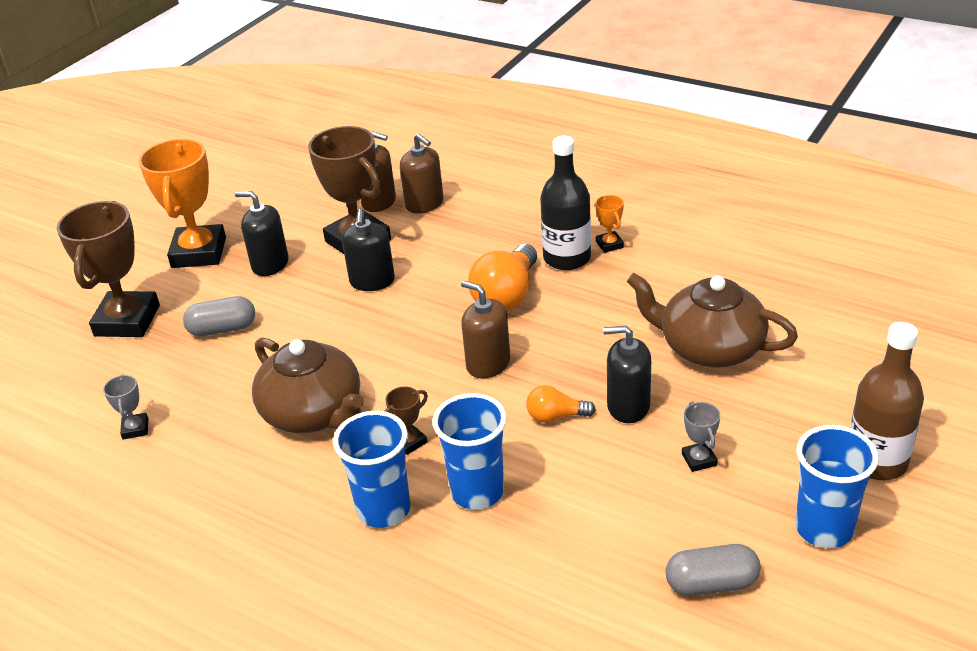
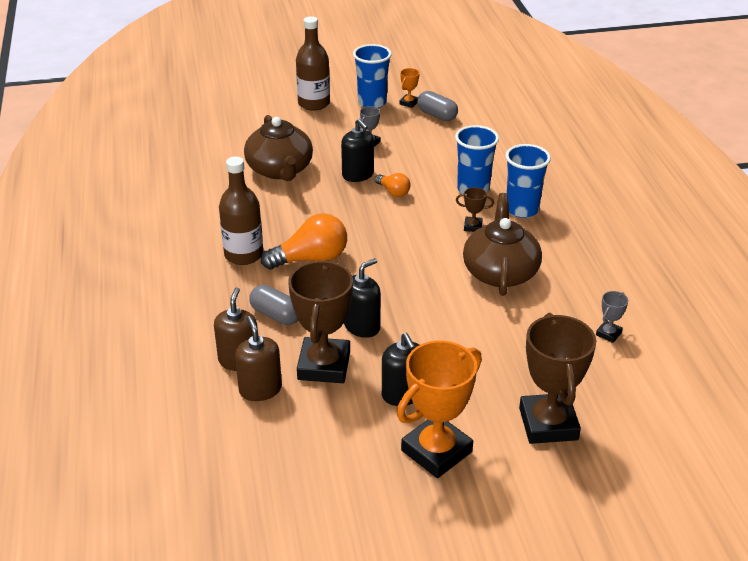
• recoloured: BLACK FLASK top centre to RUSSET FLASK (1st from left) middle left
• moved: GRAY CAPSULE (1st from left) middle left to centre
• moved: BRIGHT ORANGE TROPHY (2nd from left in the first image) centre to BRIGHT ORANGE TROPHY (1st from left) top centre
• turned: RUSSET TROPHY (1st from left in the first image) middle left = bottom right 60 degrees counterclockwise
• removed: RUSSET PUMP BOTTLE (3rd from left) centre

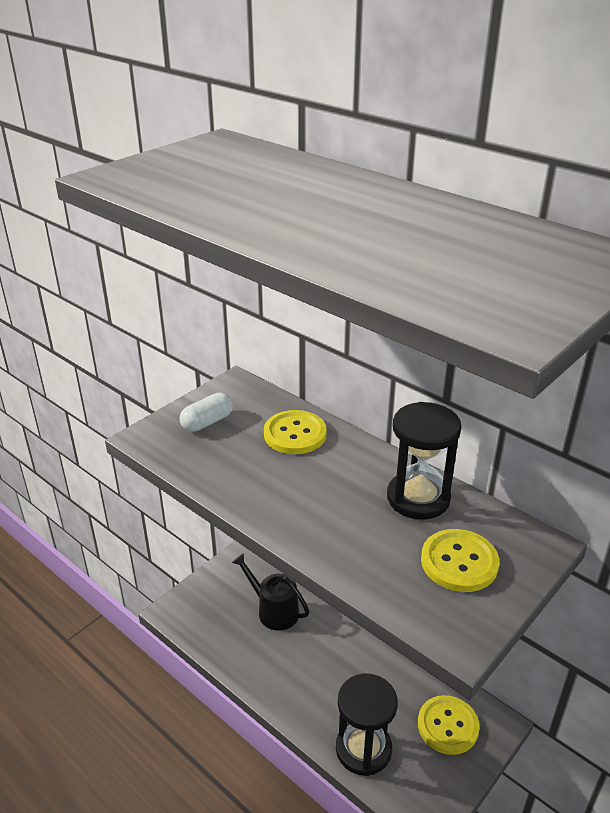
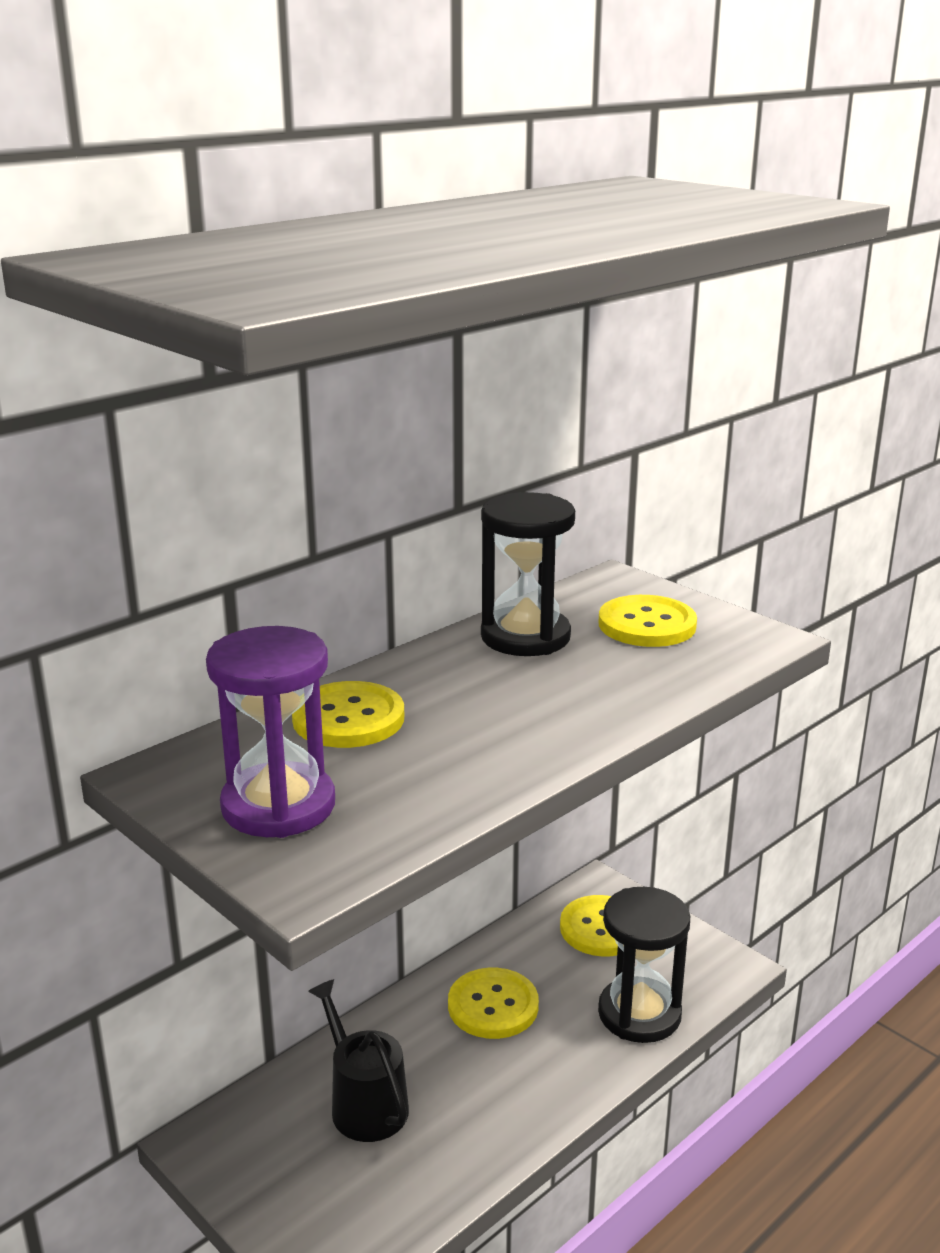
• replaced: WHITE CAPSULE centre to ROYAL PURPLE SAND TIMER middle left
• turned: BLACK SPRINKLING CAN bottom centre = bottom centre 105 degrees clockwise
• added: GOLDEN SHIRT BUTTON (2nd from left) bottom centre

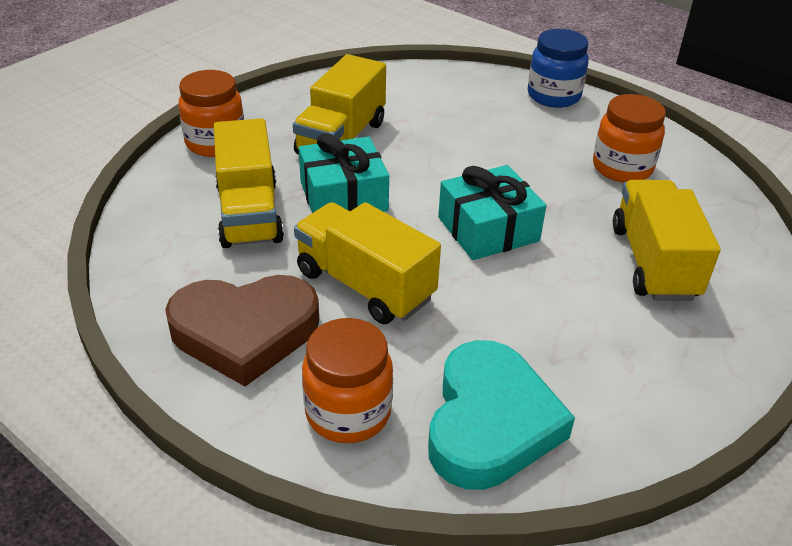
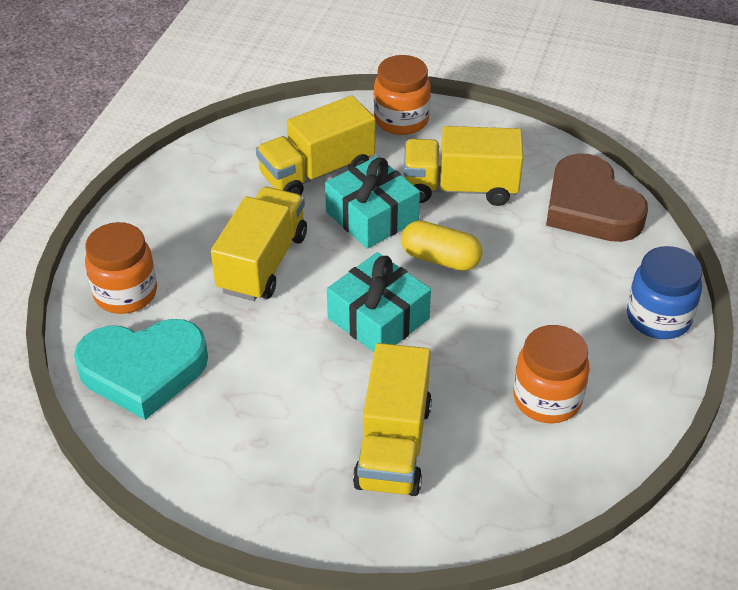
• turned: GOLDEN TRUCK (4th from left in the first image) middle right = bottom centre 120 degrees clockwise
• added: GOLDEN CAPSULE centre
• moved: RUSSET LOVE HEART middle left to middle right

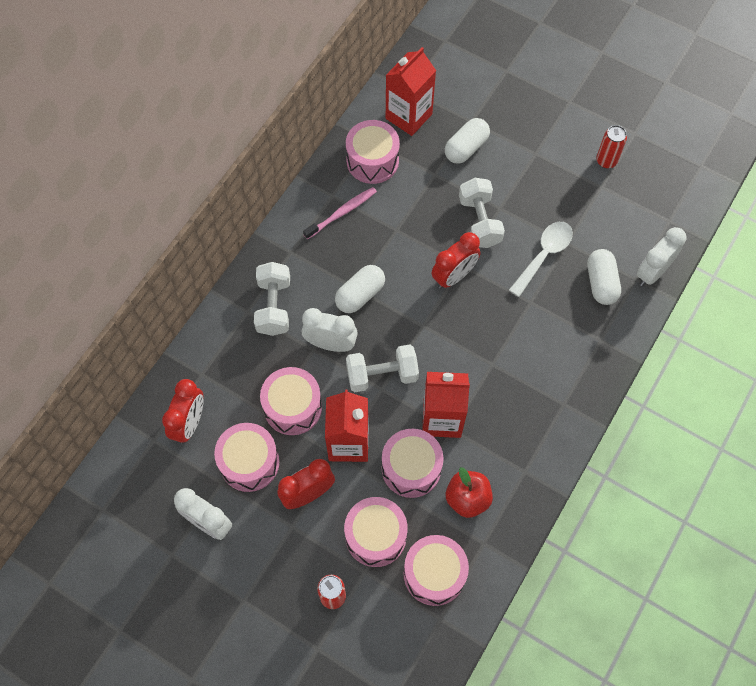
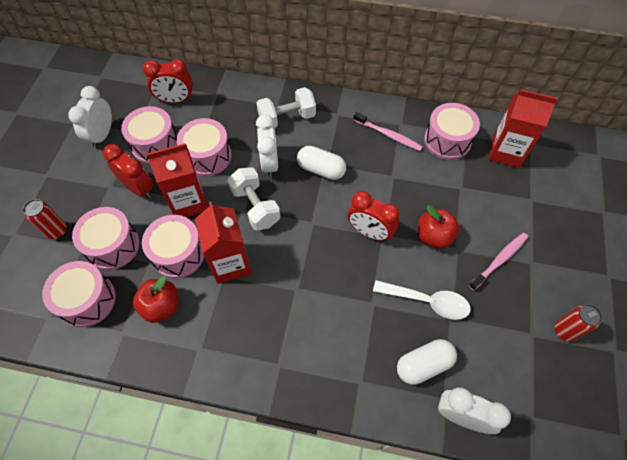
• replaced: WHITE HAND WEIGHT (3rd from left) top centre to RED TOY APPLE (2nd from left) middle right
• added: ROSE-PINK TOOTH BRUSH (2nd from left) middle right
• removed: WHITE CAPSULE (2nd from left) top centre

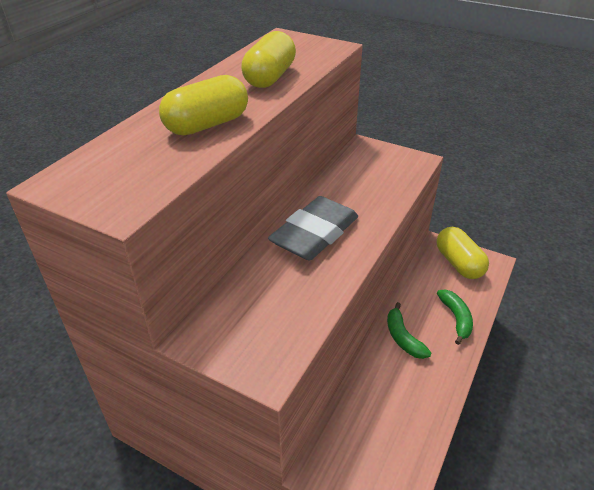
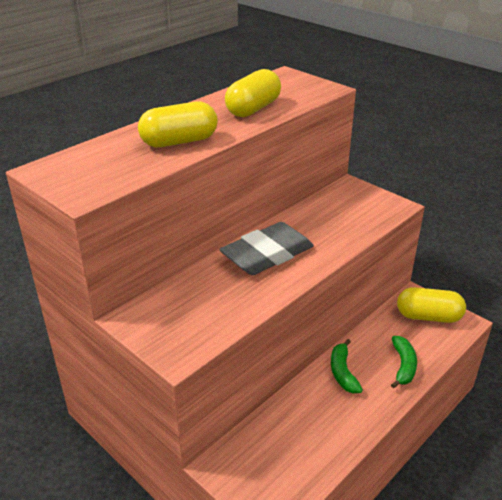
• turned: GOLDEN CAPSULE (3rd from left) middle right = middle right 75 degrees counterclockwise

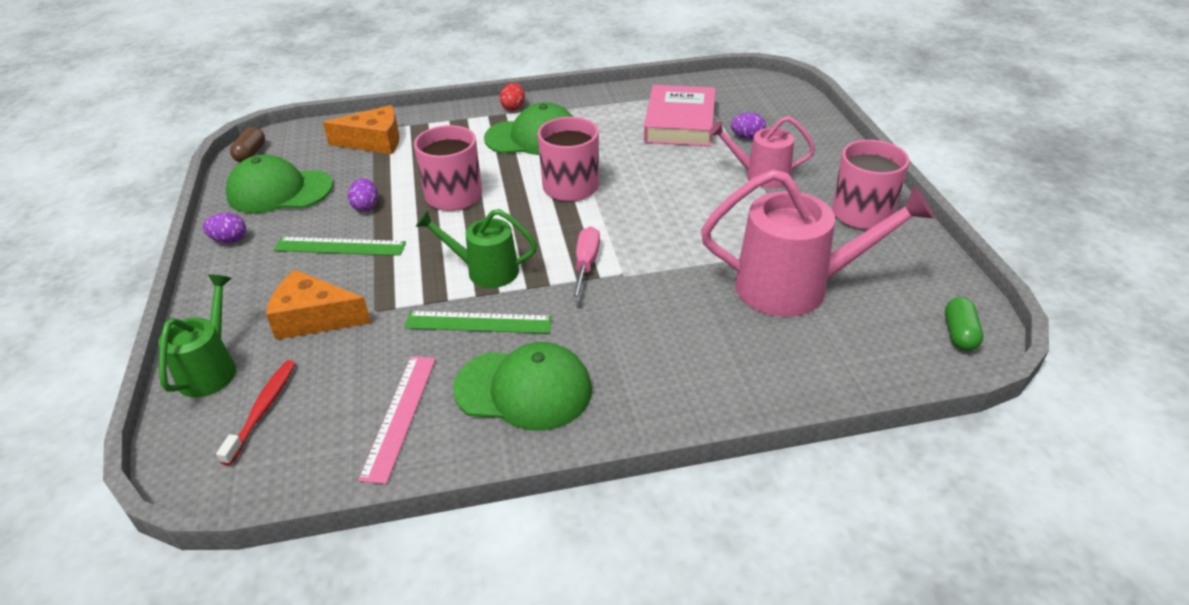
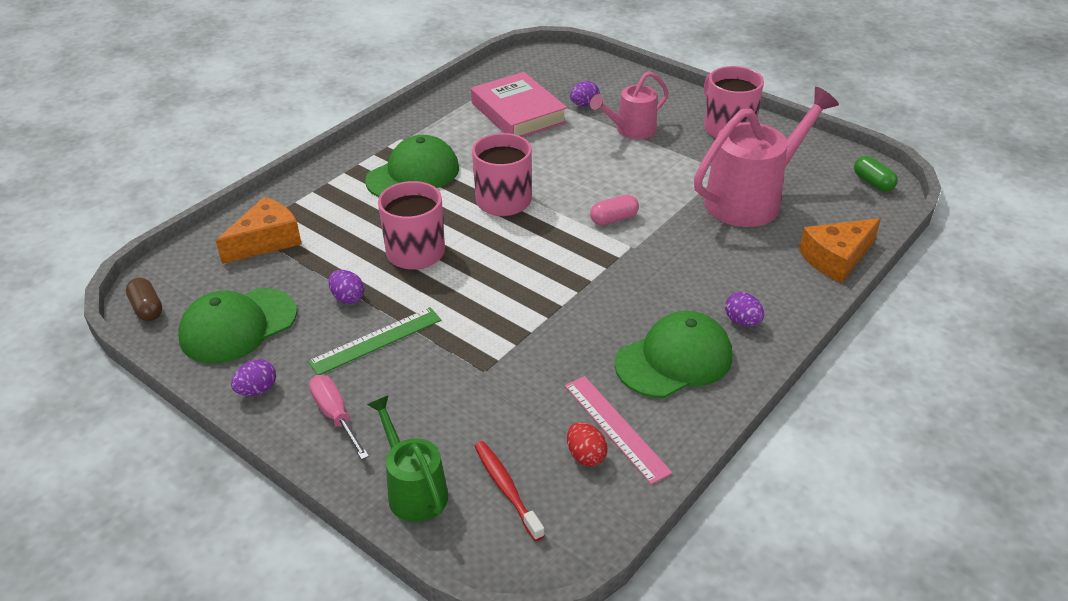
• moved: ROSE-PINK HAND SCREWDRIVER centre to bottom left
• moved: RED TOY EGG top centre to bottom centre
• added: ROSE-PINK CAPSULE centre
• added: ROYAL PURPLE TOY EGG (4th from left) middle right
• moved: BRIGHT ORANGE CHEESE (1st from left in the first image) middle left to BRIGHT ORANGE CHEESE (2nd from left) middle right
• removed: LEAF-GREEN MEASURING STICK (2nd from left) centre
• removed: LEAF-GREEN SPRINKLING CAN (2nd from left) centre

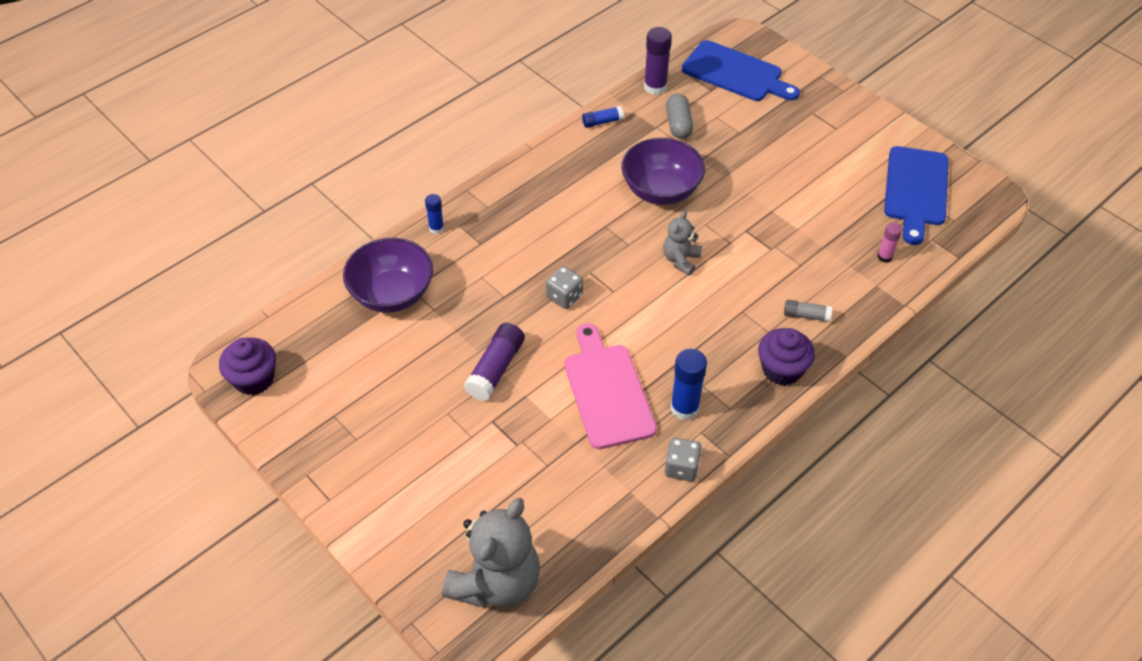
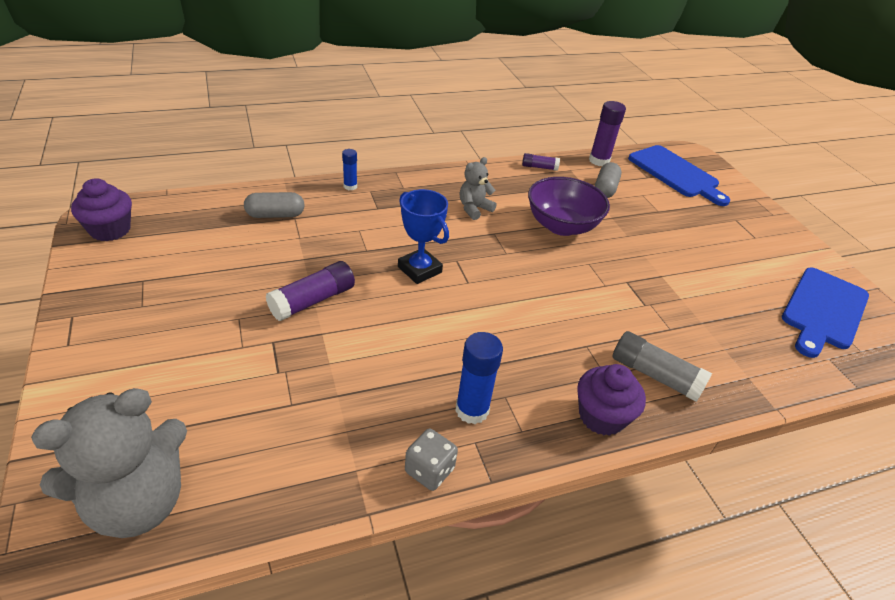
• replaced: ROYAL PURPLE BOWL (1st from left) centre to GRAY CAPSULE (1st from left) middle left
• replaced: GRAY DICE (1st from left) centre to COBALT TROPHY centre
• moved: GRAY TEDDY BEAR (2nd from left) centre to top centre
• recoloured: COBALT GLUE STICK (2nd from left) top centre to ROYAL PURPLE GLUE STICK (2nd from left) top centre
• resized: GRAY GLUE STICK middle right = middle right x1.72
• removed: ROSE-PINK CUTTING BOARD centre
• removed: ROSE-PINK GLUE STICK middle right

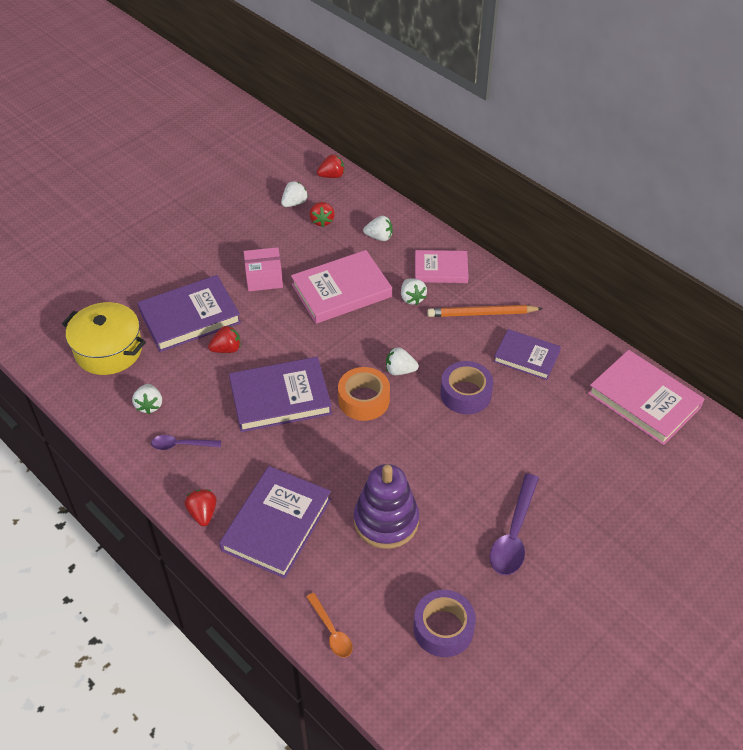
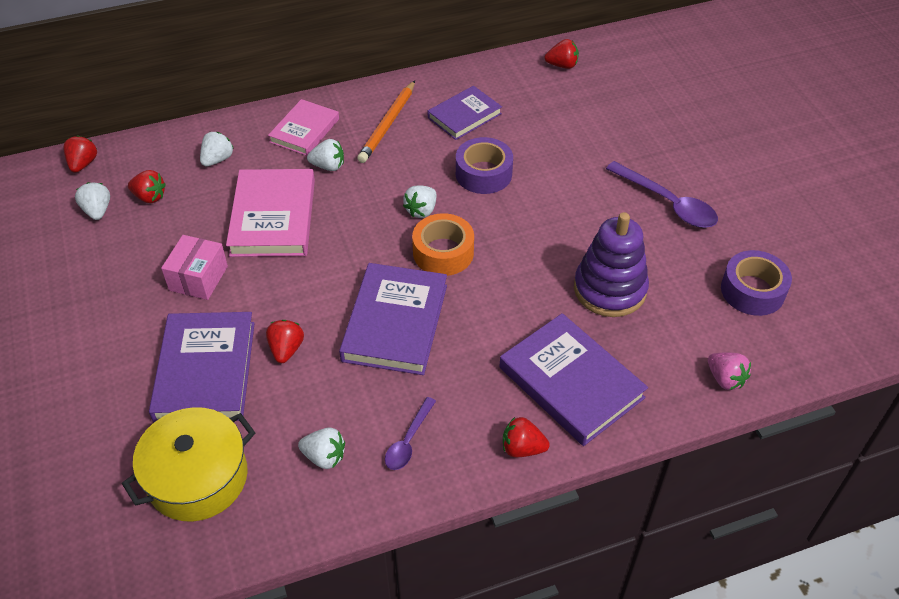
• replaced: ROSE-PINK BOOK (3rd from left) middle right to RED STRAWBERRY (5th from left) top centre
• replaced: BRIGHT ORANGE TABLESPOON bottom centre to ROSE-PINK STRAWBERRY middle right

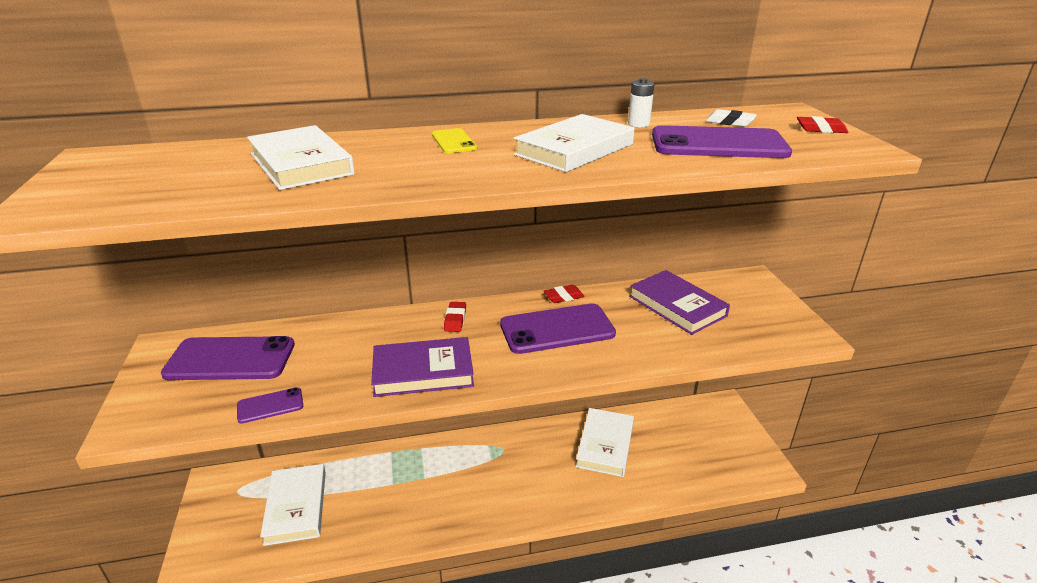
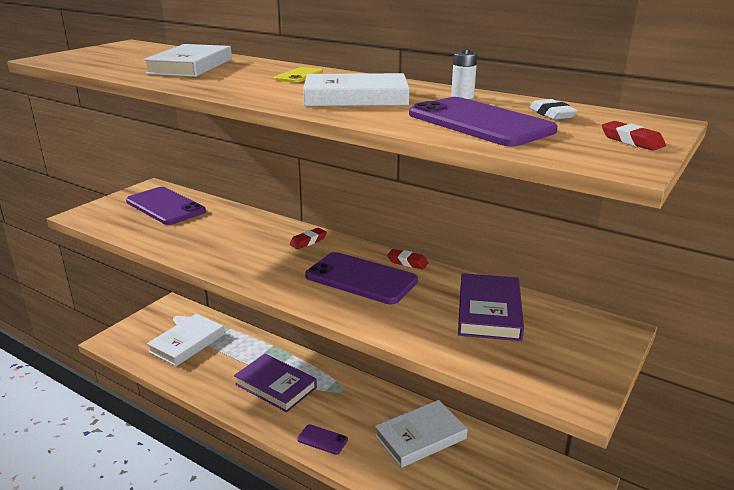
• moved: ROYAL PURPLE BOOK (1st from left) centre to bottom centre
• moved: ROYAL PURPLE MOBILE PHONE (2nd from left) bottom left to bottom centre

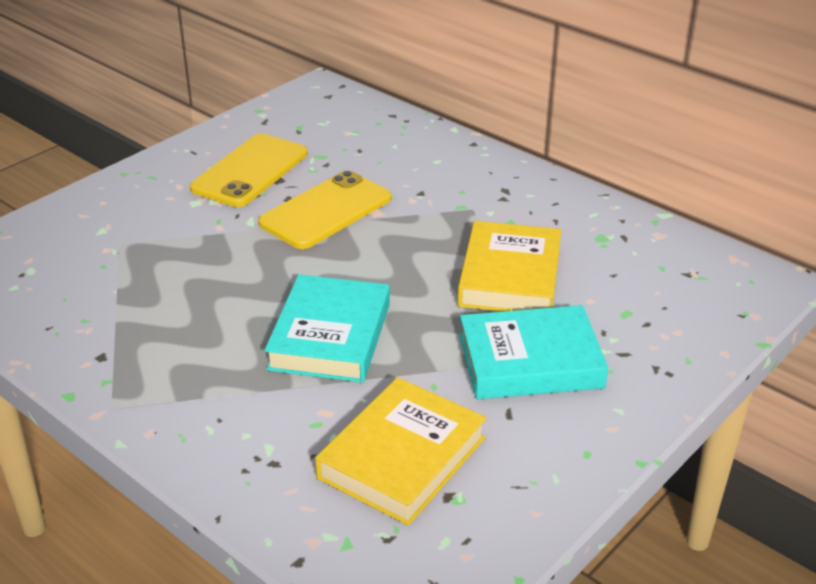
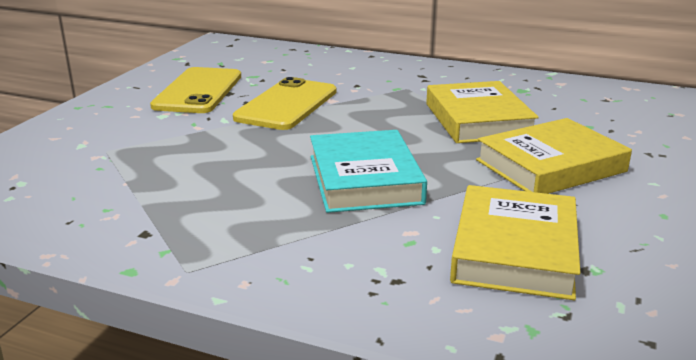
• recoloured: TEAL BOOK (2nd from left) centre to GOLDEN BOOK (3rd from left) middle right

